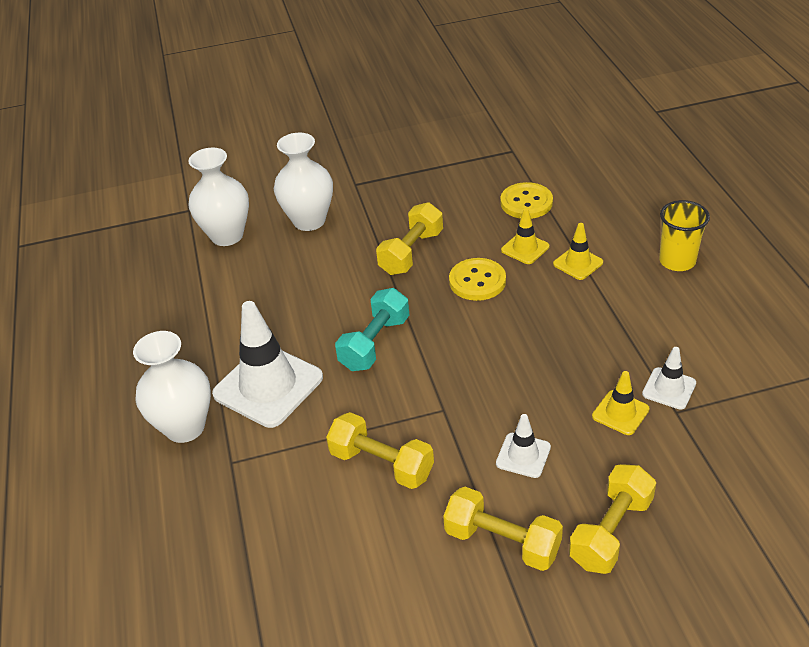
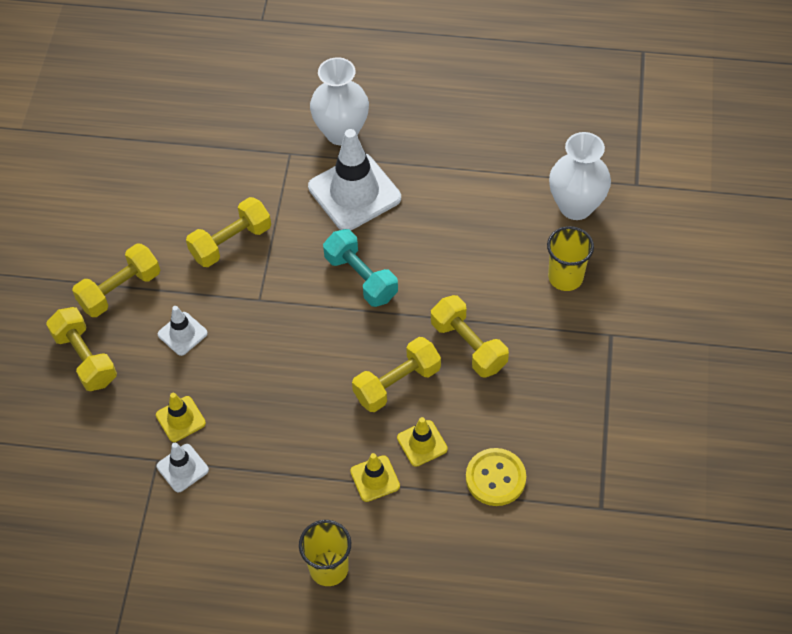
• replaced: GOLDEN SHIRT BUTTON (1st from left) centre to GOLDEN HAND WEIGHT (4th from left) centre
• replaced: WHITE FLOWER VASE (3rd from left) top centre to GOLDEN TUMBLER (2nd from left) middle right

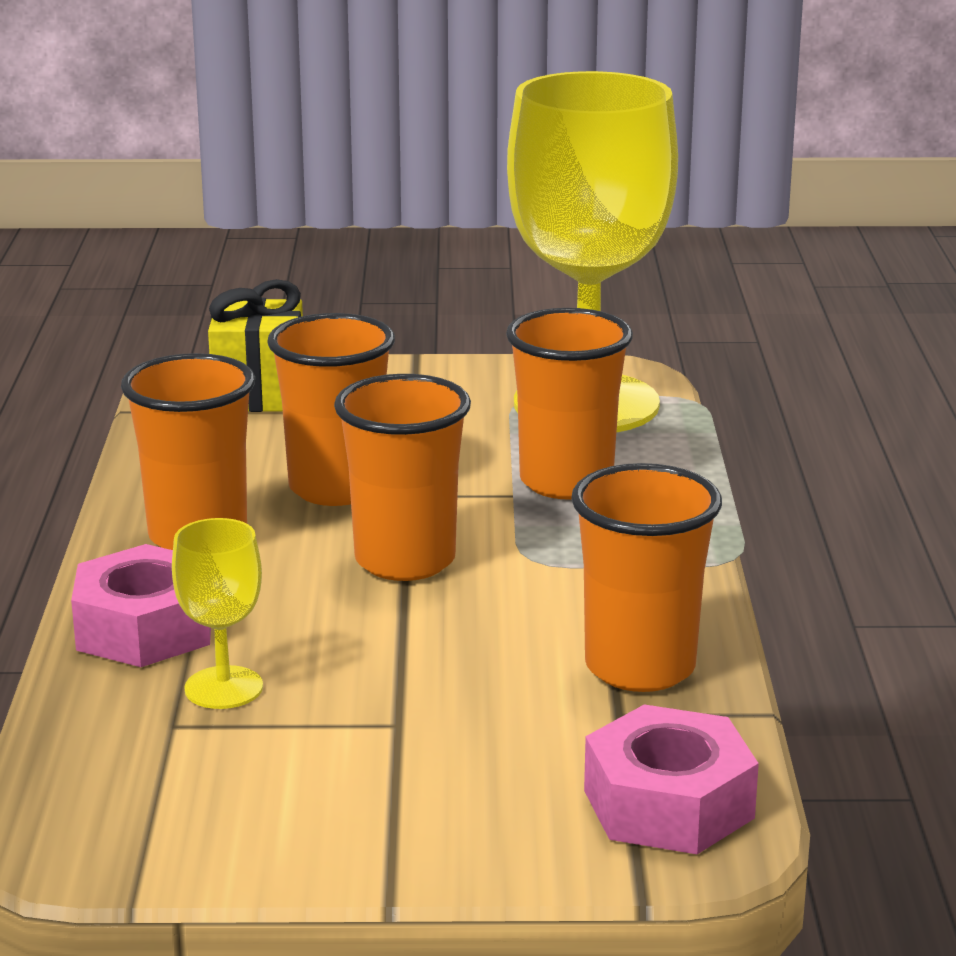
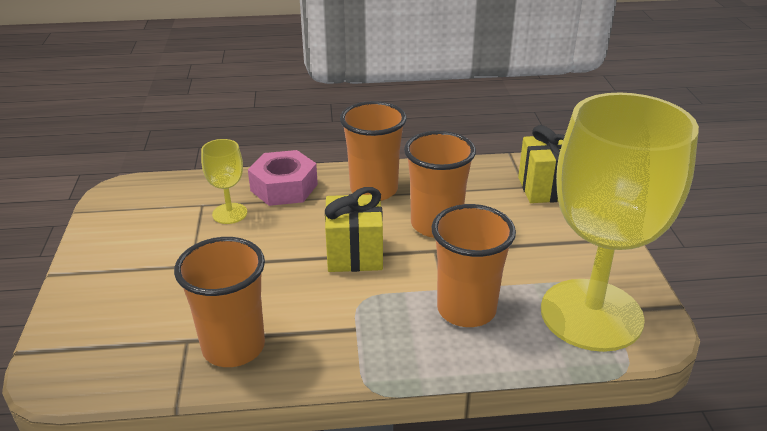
• replaced: BRIGHT ORANGE TUMBLER (3rd from left) centre to GOLDEN WRAPPED GIFT (1st from left) centre
• removed: ROSE-PINK HEXAGON NUT (2nd from left) bottom right

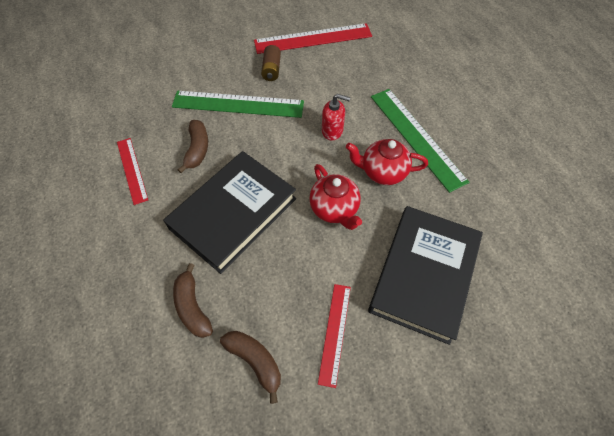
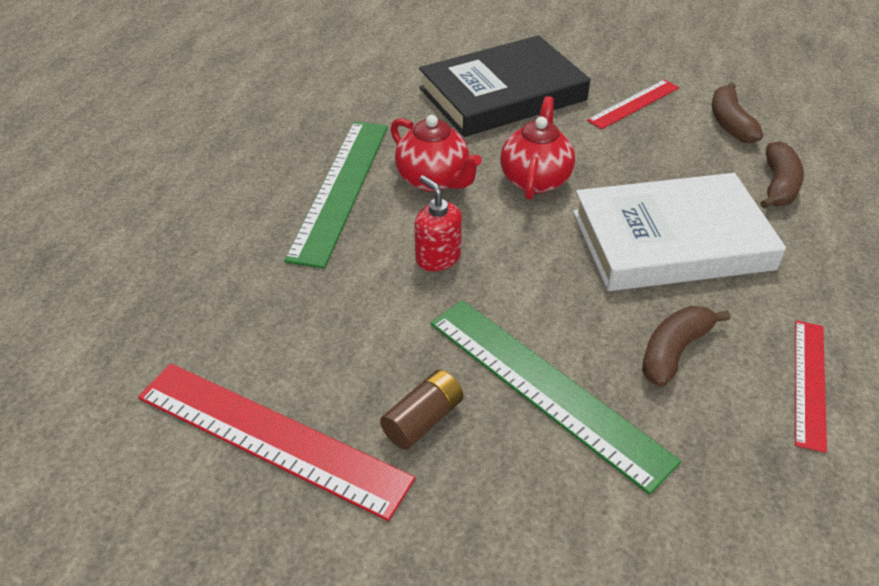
• recoloured: BLACK BOOK (1st from left) centre to WHITE BOOK middle right

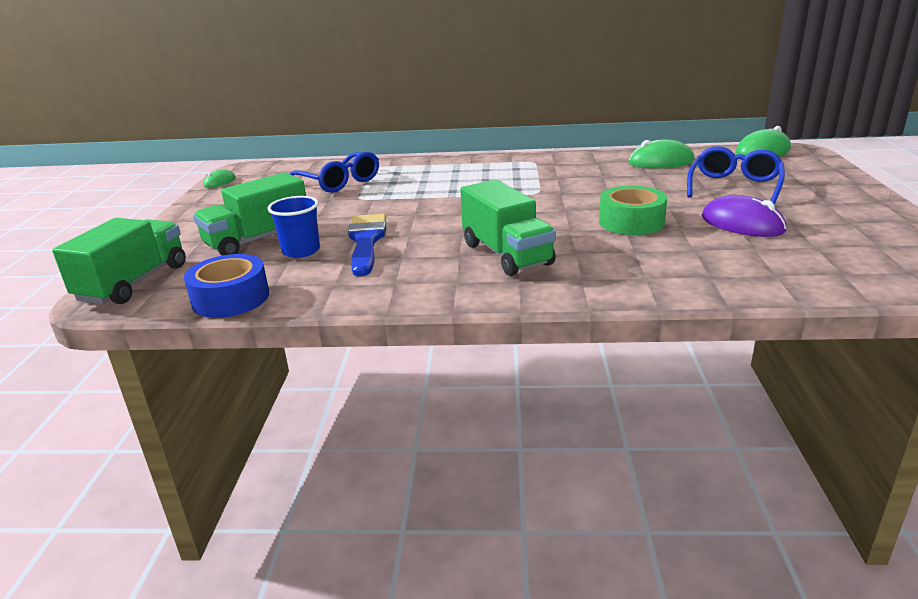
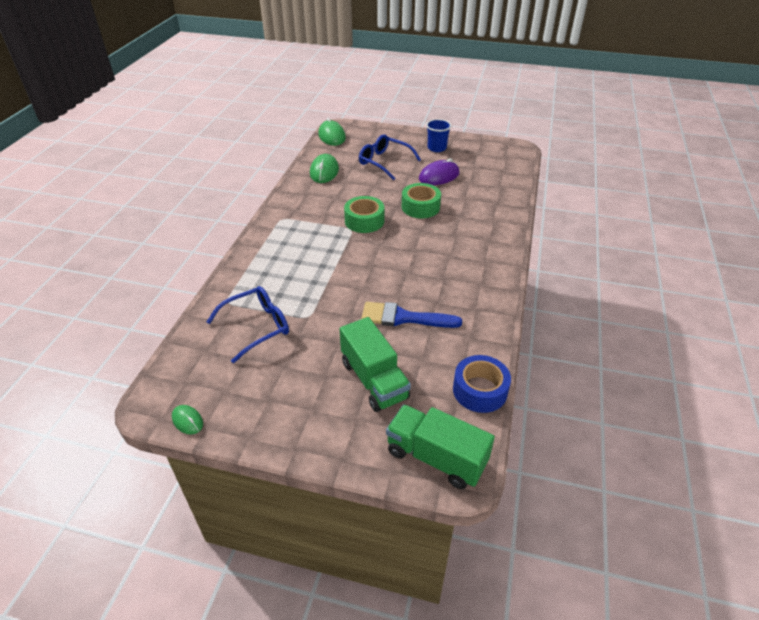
• added: LEAF-GREEN STICKY TAPE (1st from left) centre
• moved: COBALT TUMBLER middle left to top centre
• removed: LEAF-GREEN TRUCK (3rd from left) centre

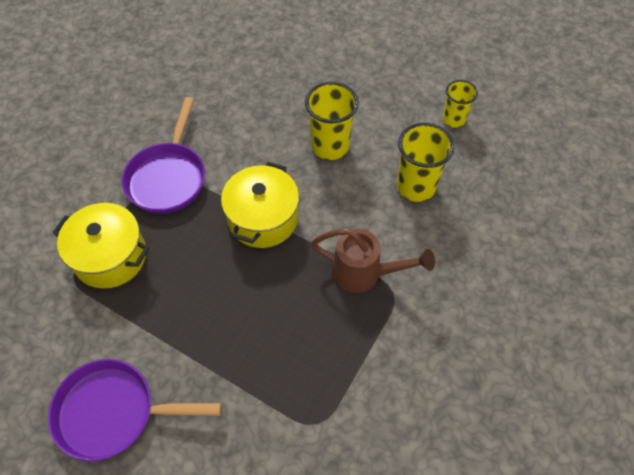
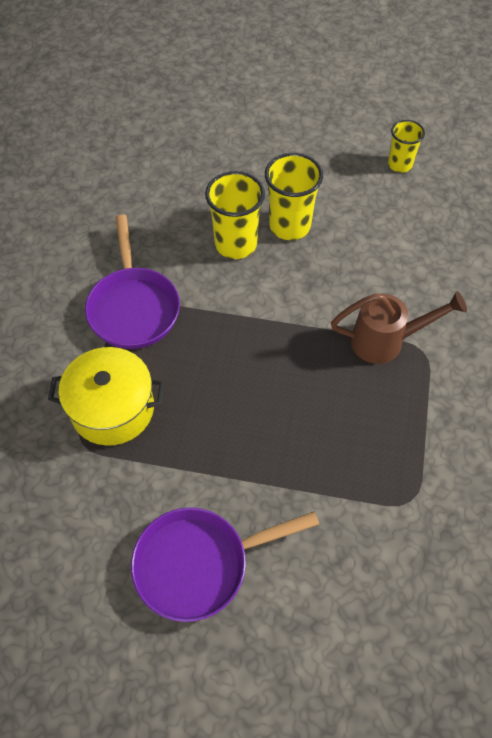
• moved: GOLDEN TUMBLER (2nd from left in the first image) middle right to GOLDEN TUMBLER (1st from left) top centre
• removed: GOLDEN STOCKPOT (2nd from left) centre

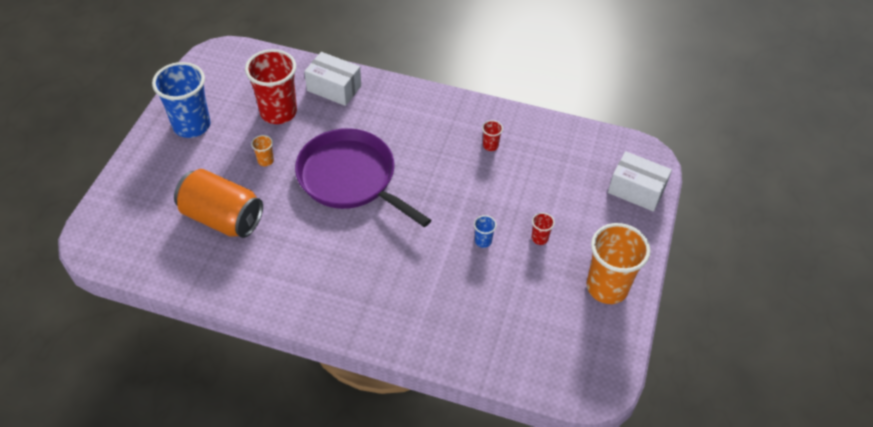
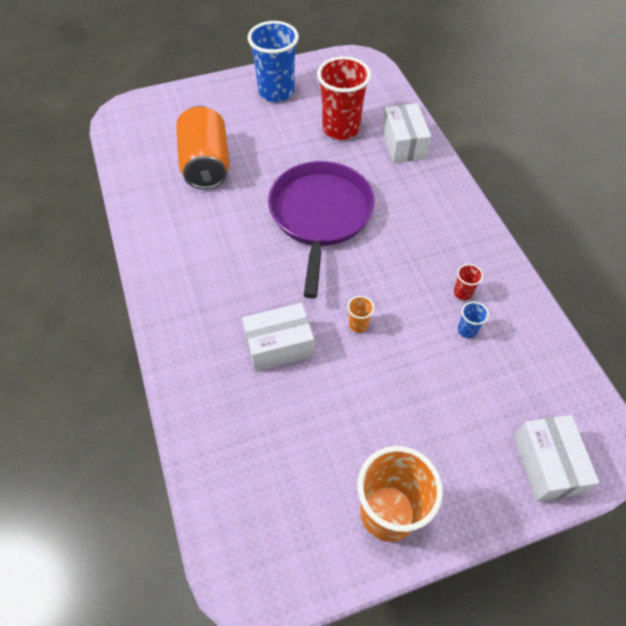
• added: WHITE BOX (1st from left) centre
• moved: BRIGHT ORANGE TUMBLER (1st from left) middle left to centre
• moved: COBALT TUMBLER (2nd from left) centre to middle right
• removed: RED TUMBLER (3rd from left) centre

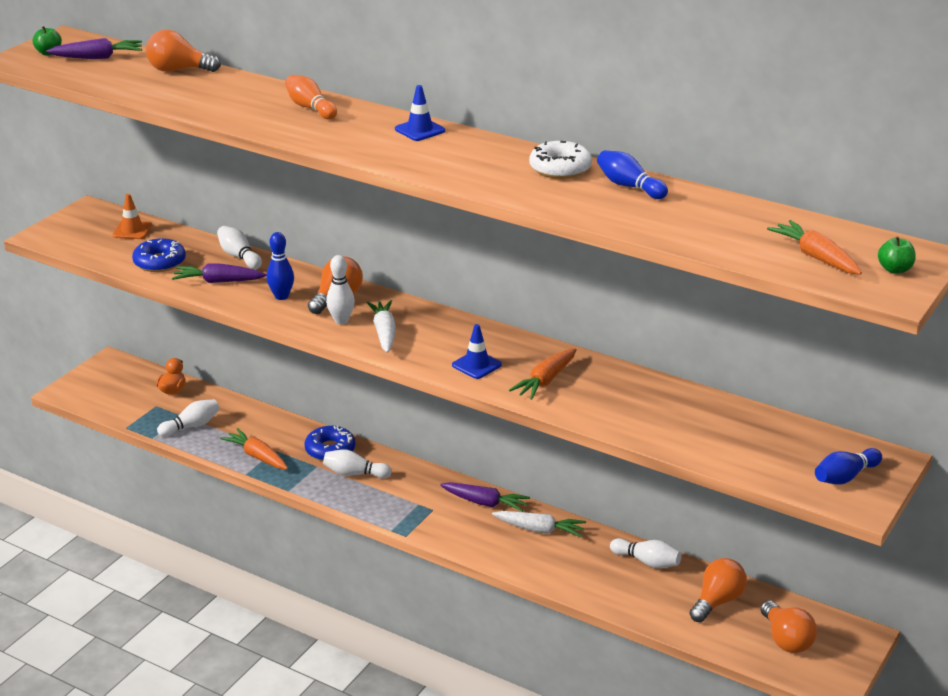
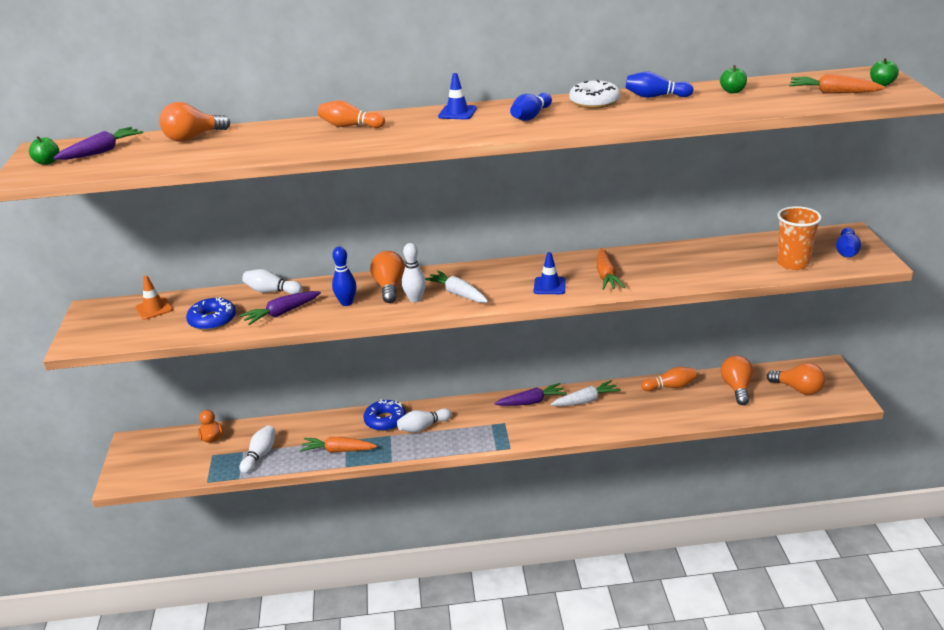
• added: COBALT BOWLING PIN (2nd from left) top centre
• recoloured: WHITE BOWLING PIN (5th from left) bottom right to BRIGHT ORANGE BOWLING PIN (2nd from left) middle right
• added: LEAF-GREEN TOY APPLE (2nd from left) top right
• added: BRIGHT ORANGE TUMBLER middle right

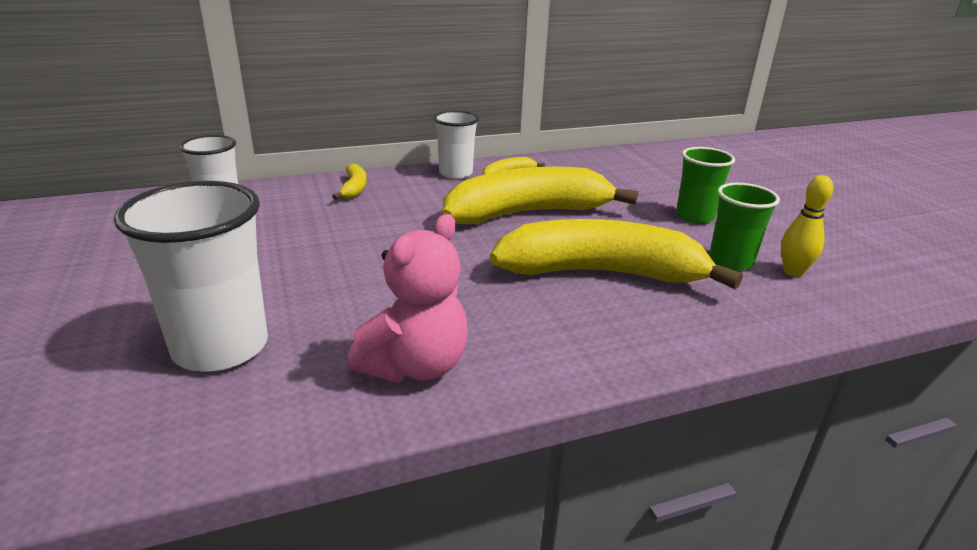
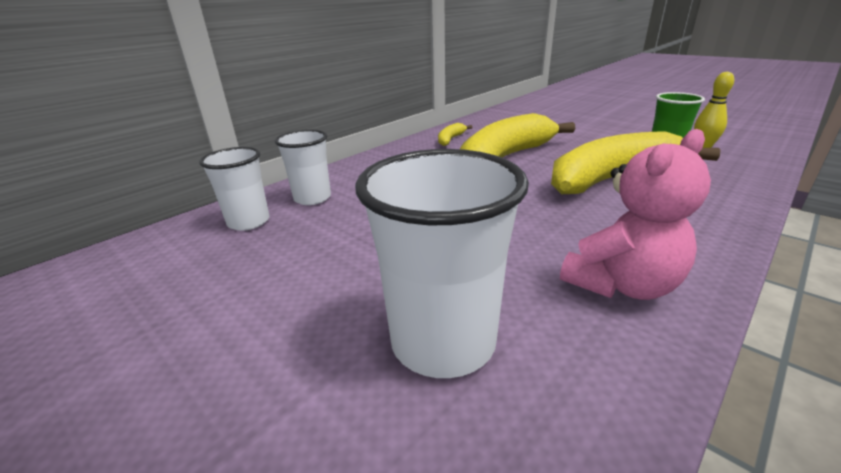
• moved: WHITE TUMBLER (3rd from left in the first image) top centre to WHITE TUMBLER (2nd from left) centre
• turned: ROSE-PINK TEDDY BEAR centre = middle right 45 degrees clockwise
• removed: GOLDEN BANANA (1st from left) top centre
• removed: LEAF-GREEN TUMBLER (1st from left) middle right

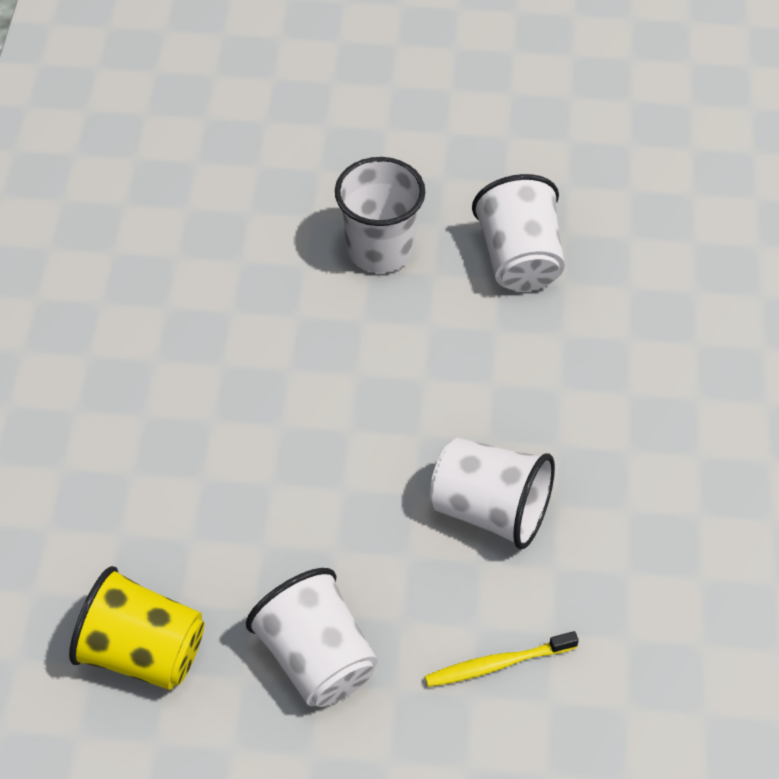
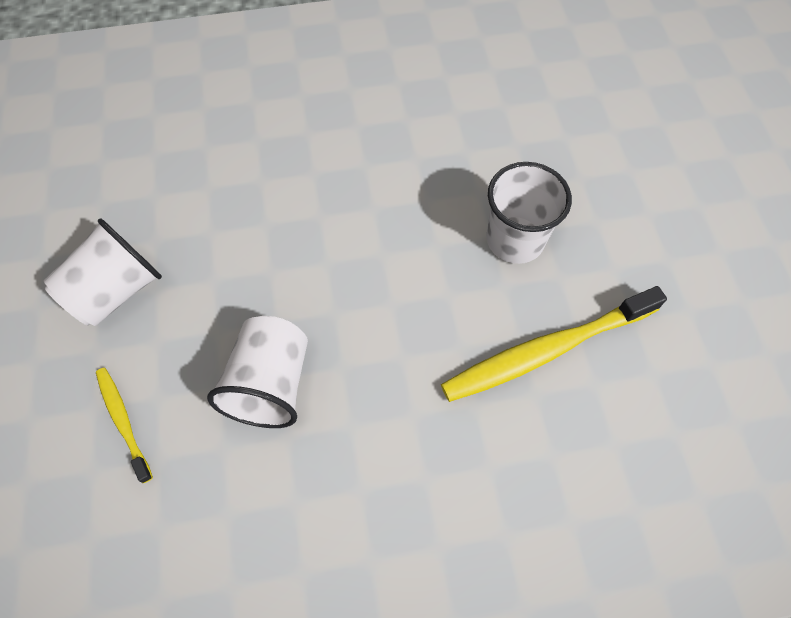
• replaced: WHITE TUMBLER (4th from left) top centre to GOLDEN TOOTH BRUSH (2nd from left) middle right
• removed: GOLDEN TUMBLER bottom left

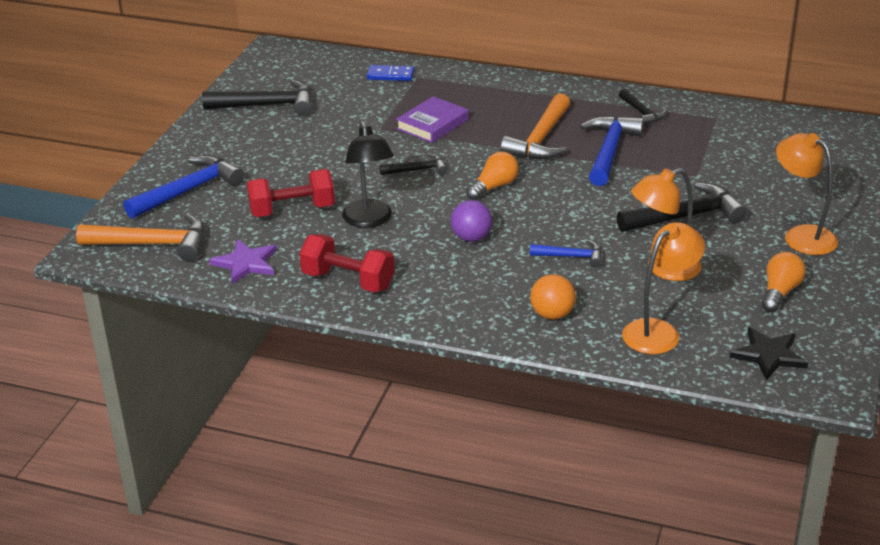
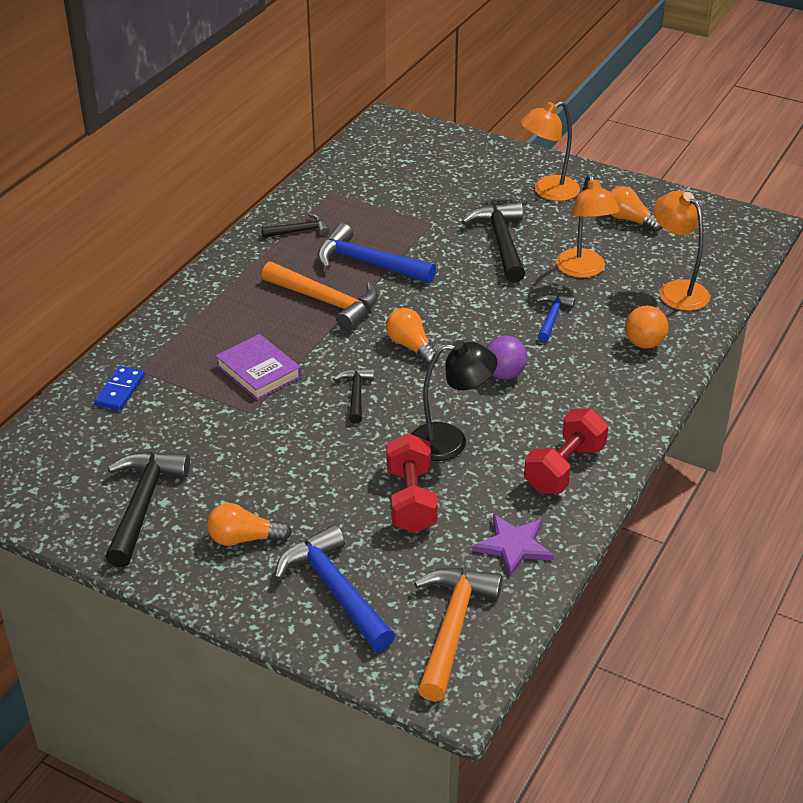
• added: BRIGHT ORANGE LIGHTBULB (1st from left) middle left
• removed: BLACK STAR middle right

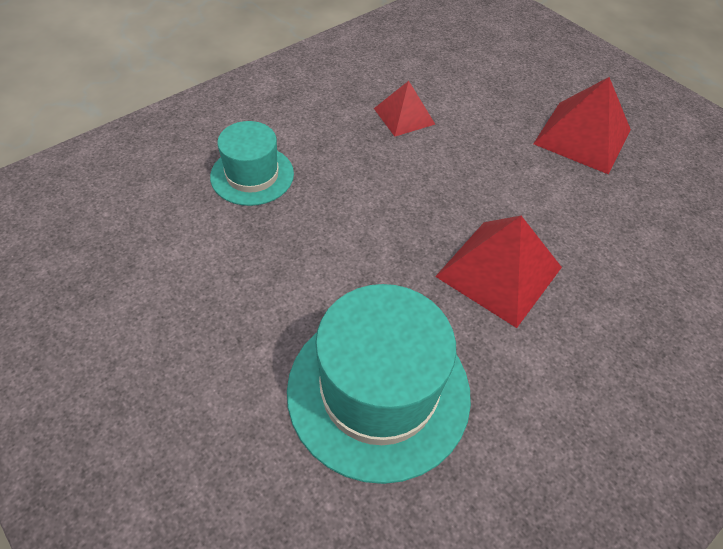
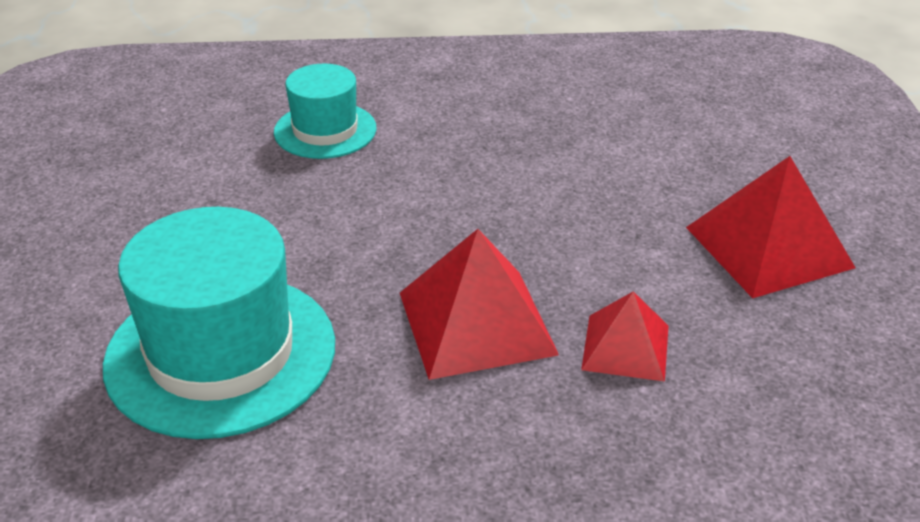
• moved: RED PYRAMID (1st from left in the first image) top centre to RED PYRAMID (2nd from left) middle right

